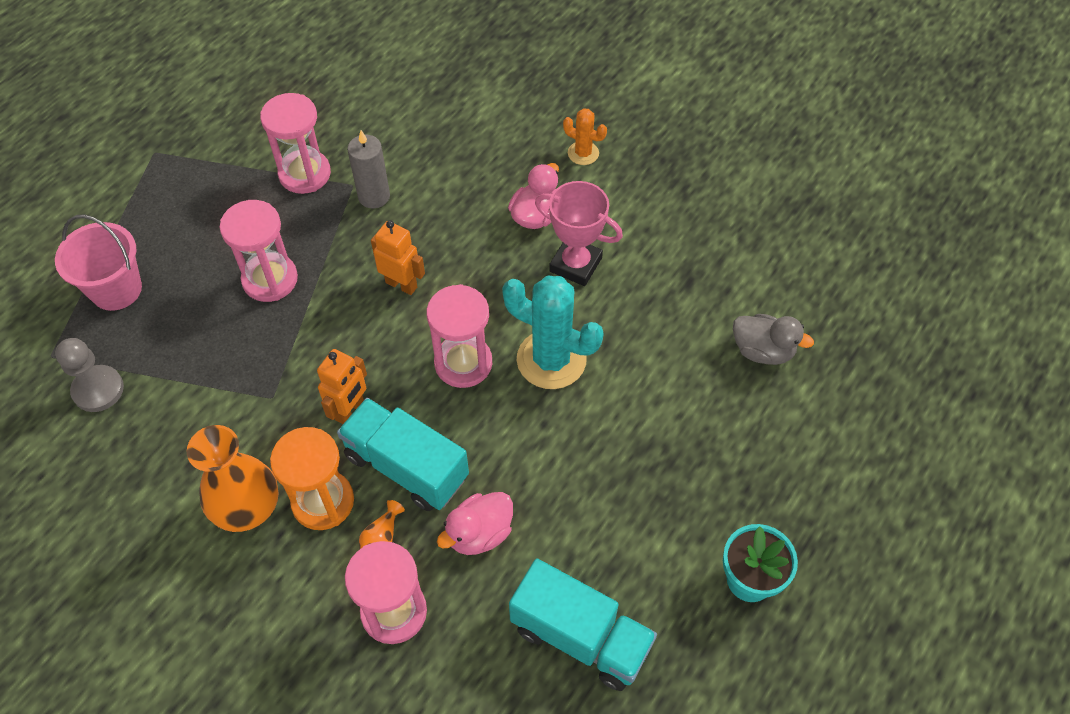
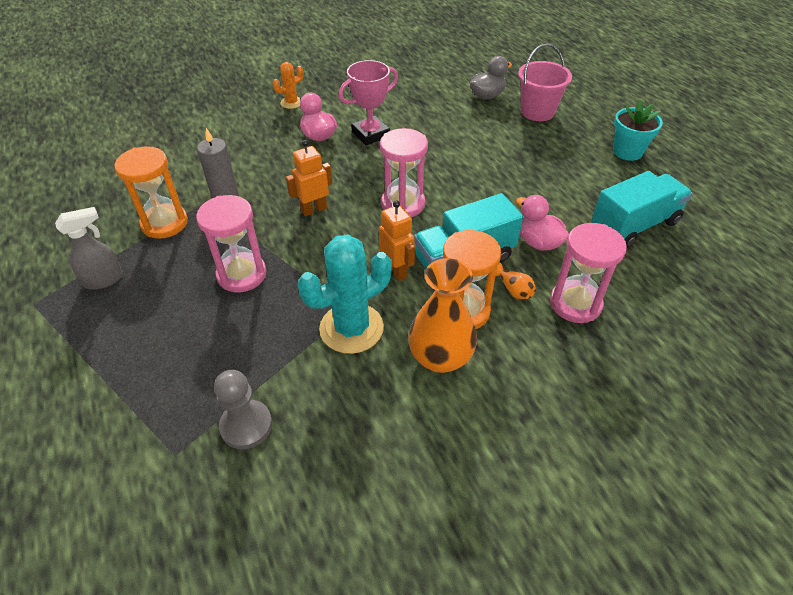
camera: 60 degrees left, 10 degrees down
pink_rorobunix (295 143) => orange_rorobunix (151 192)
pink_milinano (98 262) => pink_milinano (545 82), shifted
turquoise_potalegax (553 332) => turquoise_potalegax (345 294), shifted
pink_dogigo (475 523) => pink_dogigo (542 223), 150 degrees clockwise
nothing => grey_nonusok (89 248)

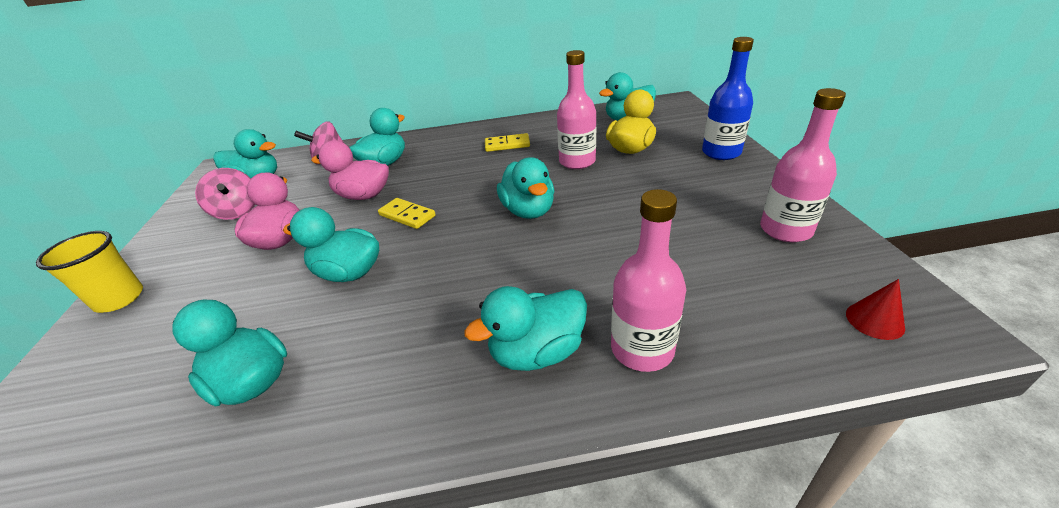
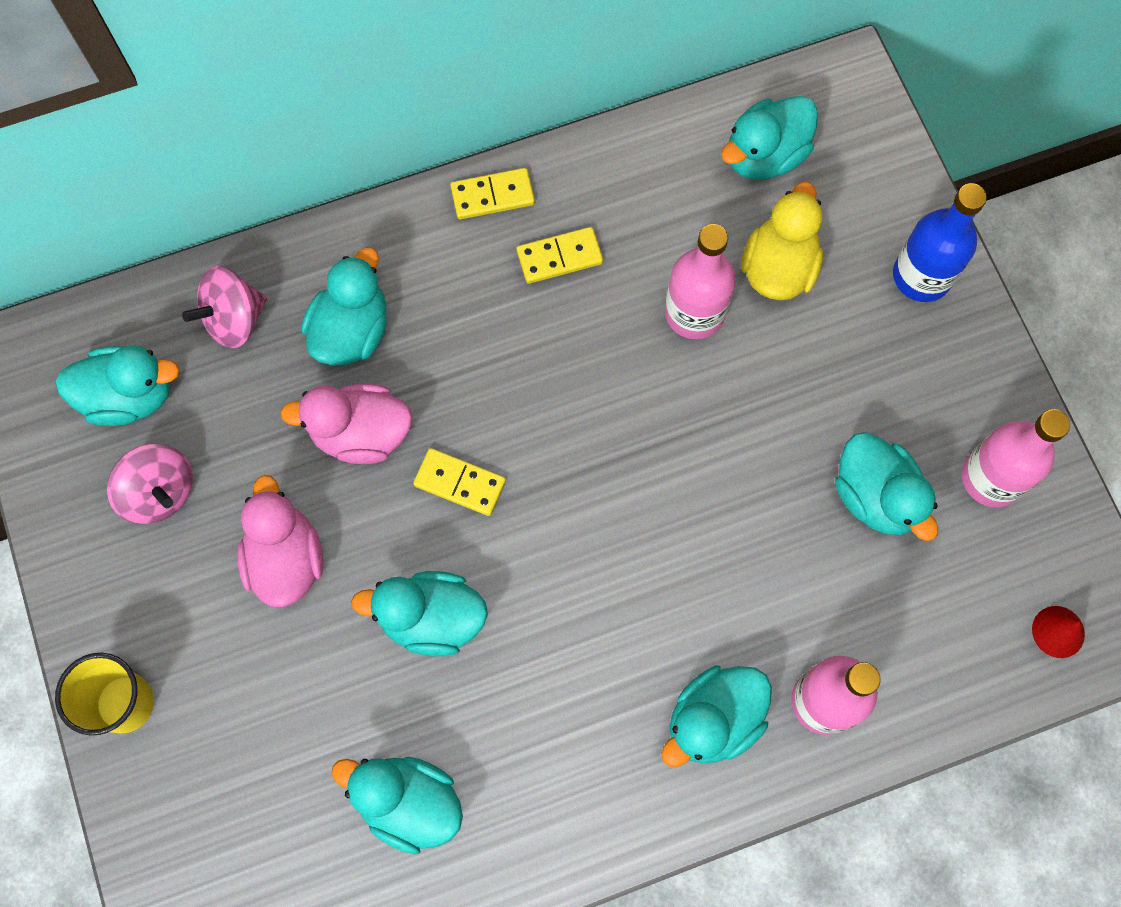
camera: 15 degrees left, 35 degrees up
turquoise_dogigo (525 188) => turquoise_dogigo (886 486), shifted
nothing => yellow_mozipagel (492 194)

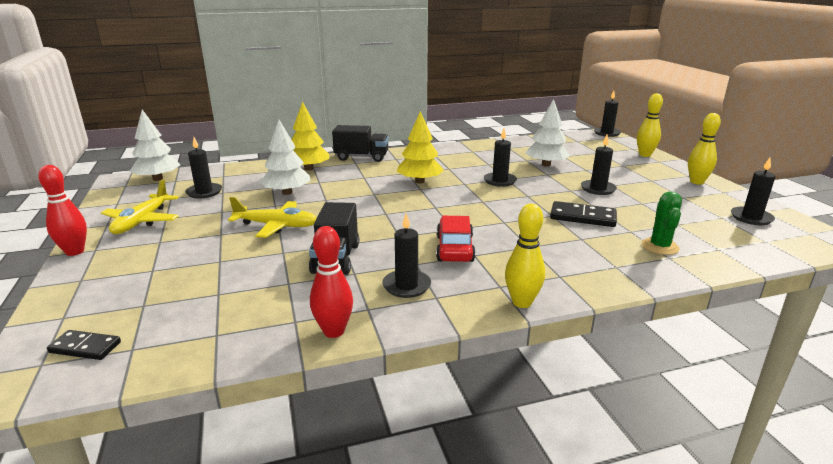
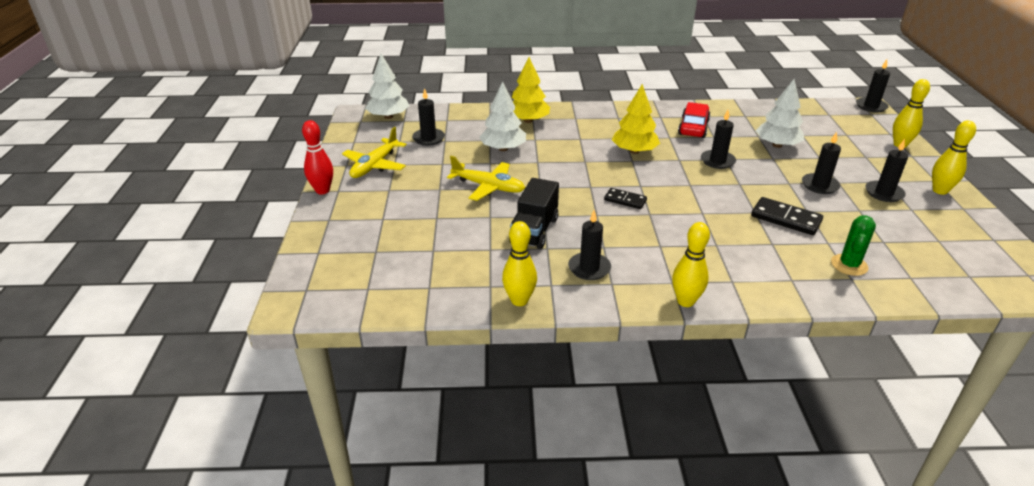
camera: 15 degrees right, 10 degrees up
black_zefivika (360 143) => nothing
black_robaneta (753 191) => black_robaneta (887 170), shifted
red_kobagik (456 239) => red_kobagik (694 120), shifted
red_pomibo (331 282) => yellow_pomibo (519 263)
black_mozipagel (84 345) => black_mozipagel (625 198), shifted

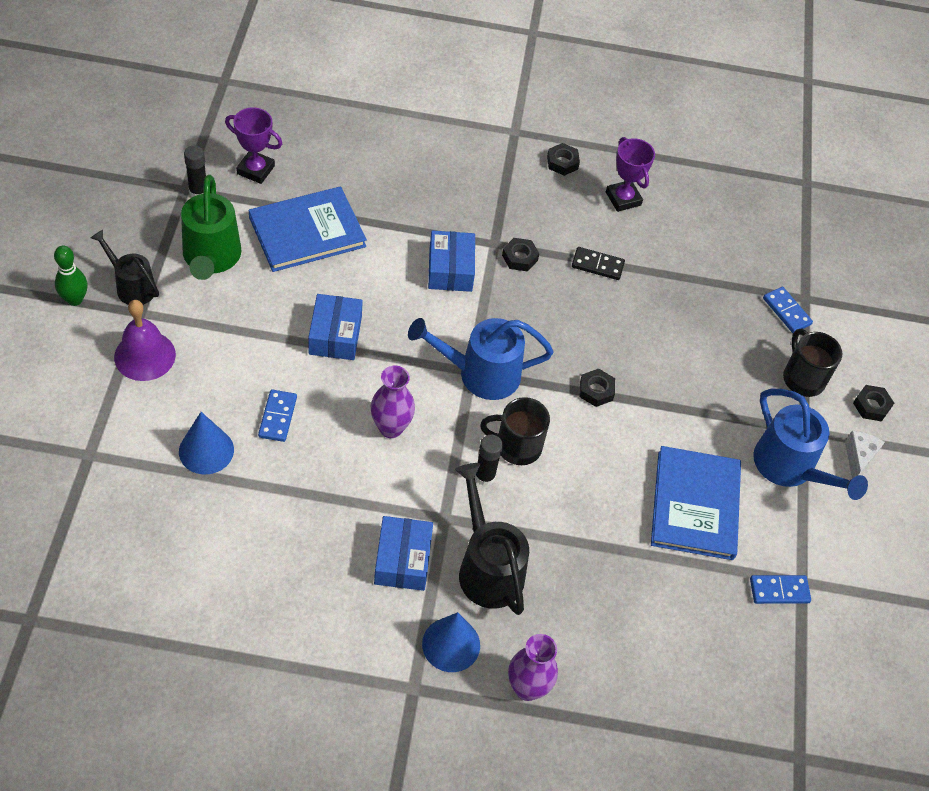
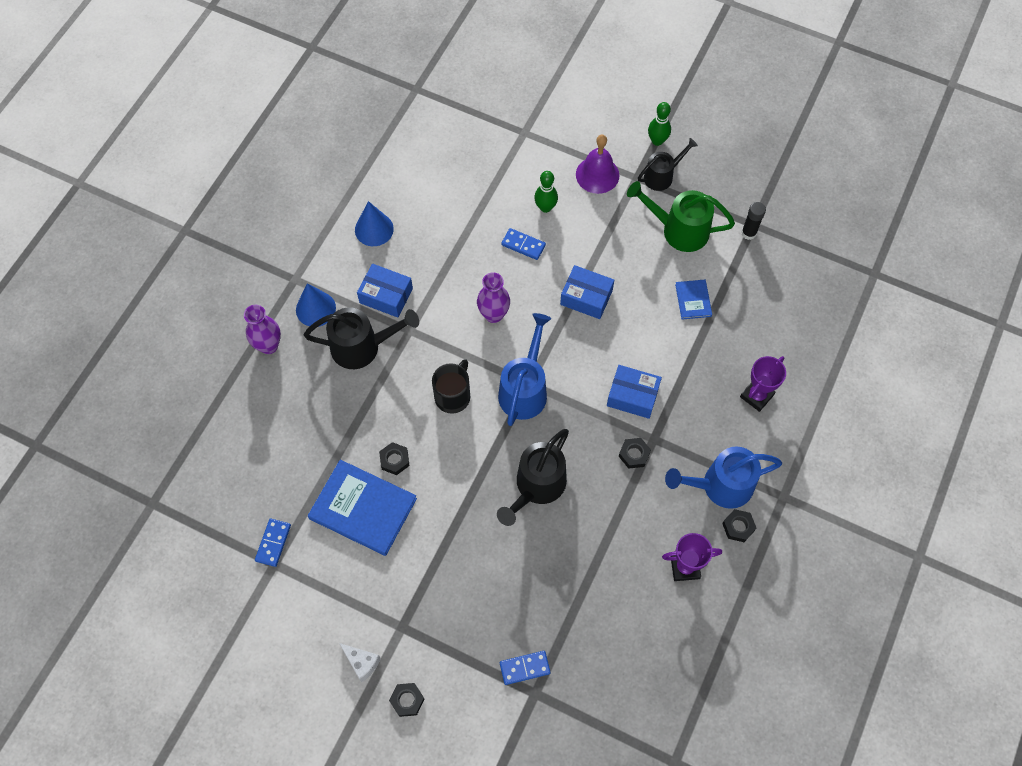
camera: 115 degrees right, 10 degrees up
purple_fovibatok (253 145) => purple_fovibatok (763 384), shifted
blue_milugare (308 229) => blue_milugare (693 300), x0.50
black_mozipagel (598 263) => nothing
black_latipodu (812 363) => nothing
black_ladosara (597 388) => black_ladosara (394 458), shifted
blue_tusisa (810 444) => blue_tusisa (723 477), shifted
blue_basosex (206 443) => blue_basosex (374 223), shifted
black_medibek (489 460) => nothing
nothing => green_pomibo (546 192)
nothing => black_tusisa (533 477)

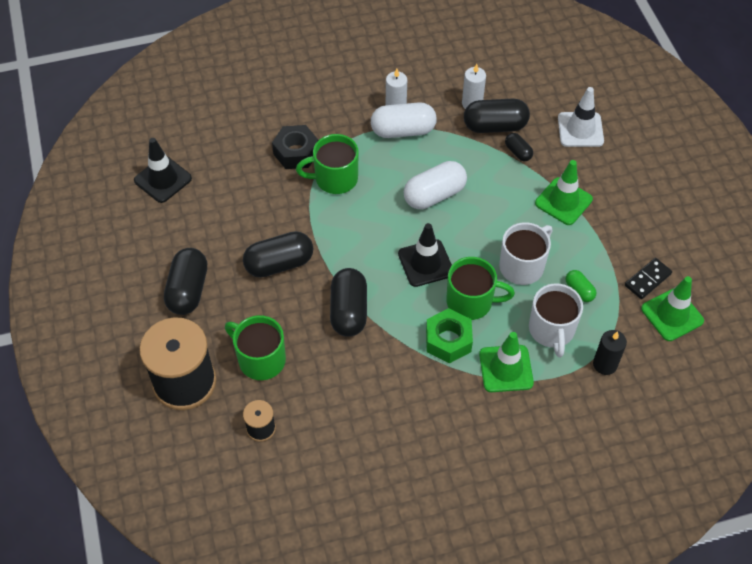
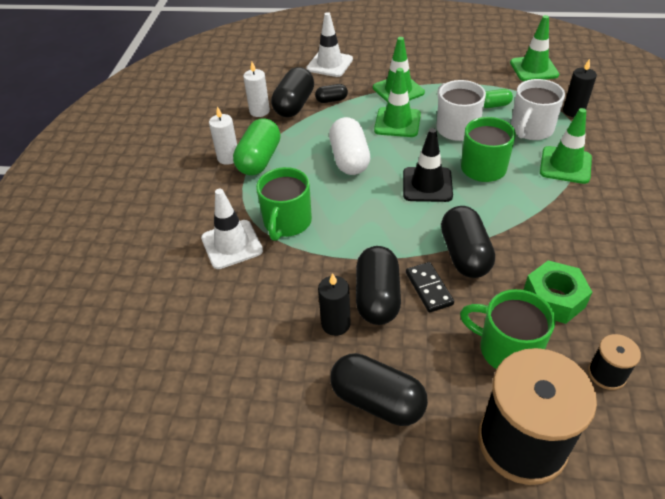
camera: 65 degrees left, 10 degrees down
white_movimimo (404 120) => green_movimimo (256 146)
black_ladosara (295 147) => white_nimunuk (232 229)
black_nimunuk (163 170) => nothing
black_mozipagel (648 278) => black_mozipagel (430 287), shifted
black_movimimo (348 302) => black_movimimo (468 242), 60 degrees clockwise
white_latipodu (556 320) => white_latipodu (538 109), 105 degrees clockwise
green_ladosara (449 335) => green_ladosara (558 292), shifted
green_latipodu (255 347) => green_latipodu (507 329), 60 degrees clockwise
nothing => green_nimunuk (397 102)
nothing => black_robaneta (334 304)

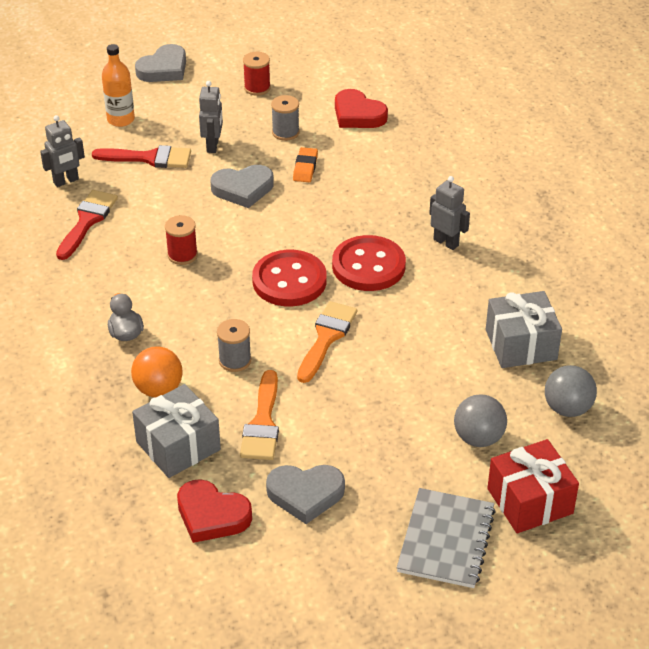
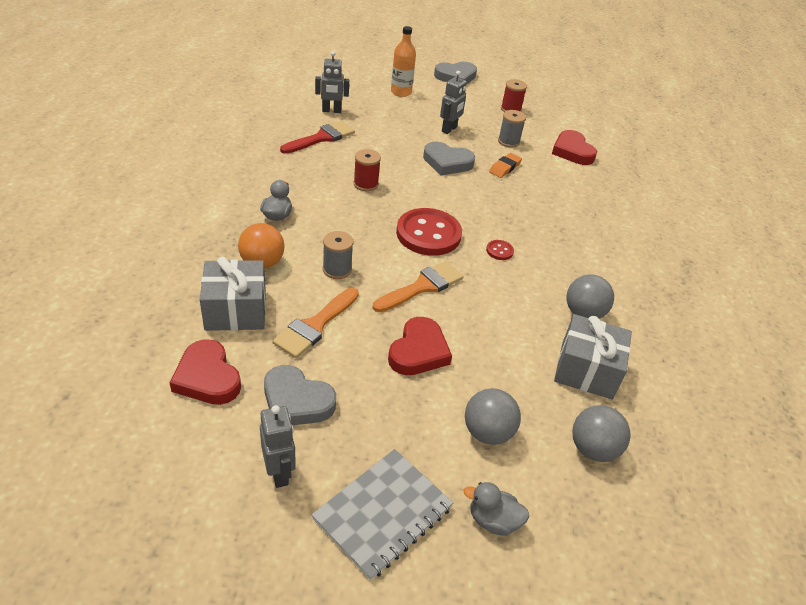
camera: 25 degrees right, 0 degrees up
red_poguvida (141 156) => nothing
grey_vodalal (449 213) => grey_vodalal (278 446), shifted
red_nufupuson (369 263) => red_nufupuson (500 250), x0.41
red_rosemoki (533 486) => grey_dogigo (496 509)
nothing => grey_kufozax (590 296)
nothing => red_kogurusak (420 346)

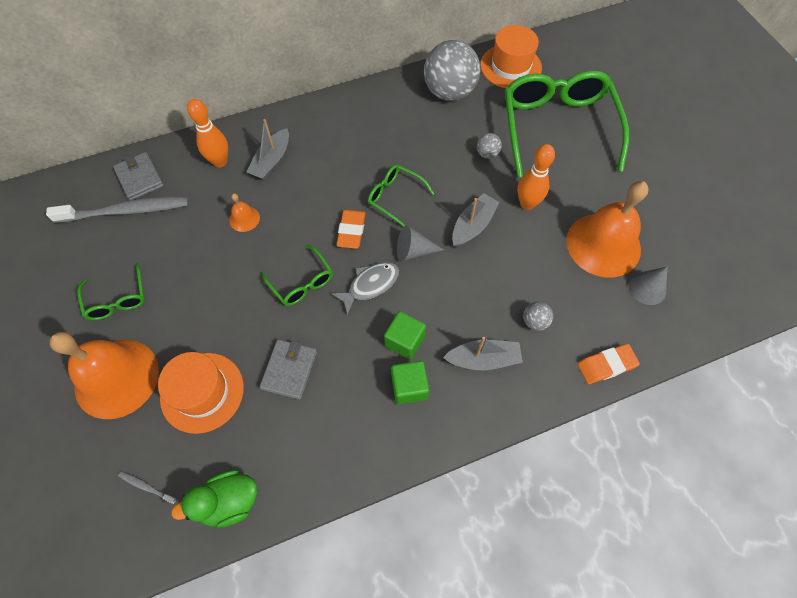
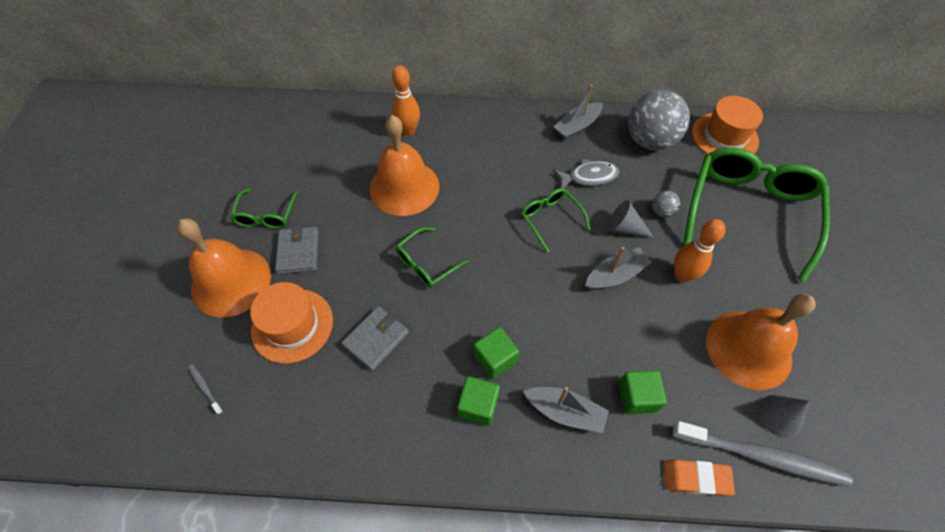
camera: 25 degrees right, 5 degrees down
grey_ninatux (268 149) => grey_ninatux (578 112), shifted
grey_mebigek (138 176) => grey_mebigek (297 249), shifted
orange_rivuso (244 212) => orange_rivuso (404 165), x2.37
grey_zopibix (117 209) => grey_zopibix (762 454), shifted
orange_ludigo (351 229) => nothing
grey_basosex (420 243) => grey_basosex (630 219), shifted
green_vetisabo (297 275) => green_vetisabo (432 257), 60 degrees clockwise
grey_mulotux (365 288) => grey_mulotux (586 173), shifted
grey_kufozax (538 316) => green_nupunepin (642 392)
green_dogigo (214 499) => nothing

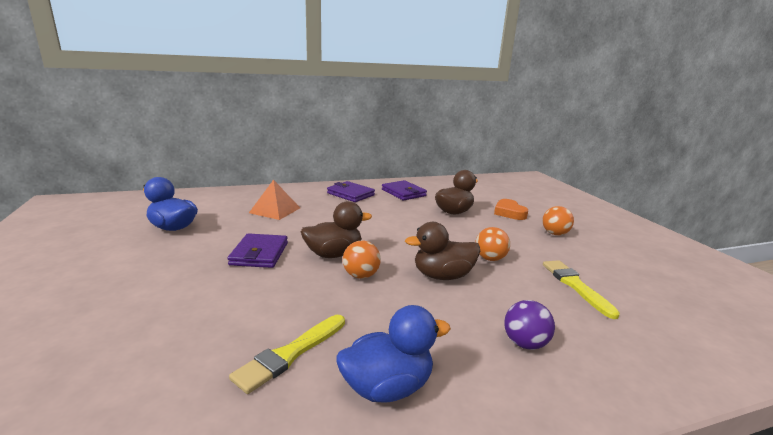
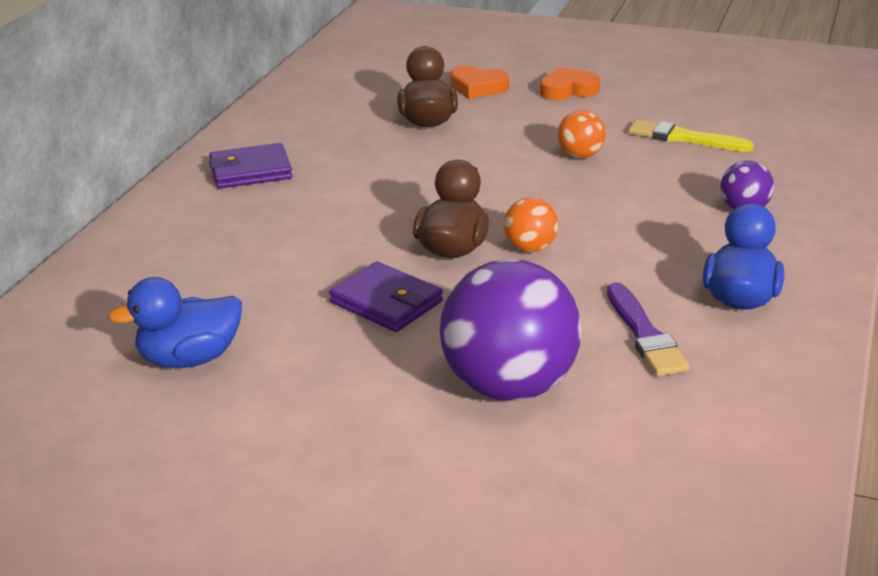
camera: 50 degrees left, 10 degrees up
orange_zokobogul (274 200) => nothing
purple_mebigek (404 190) => nothing
orange_kufozax (558 220) => orange_kogurusak (570 83)
brown_dogigo (443 251) => nothing
yellow_poguvida (287 354) => purple_poguvida (648 329)
nothing => purple_kufozax (511 330)

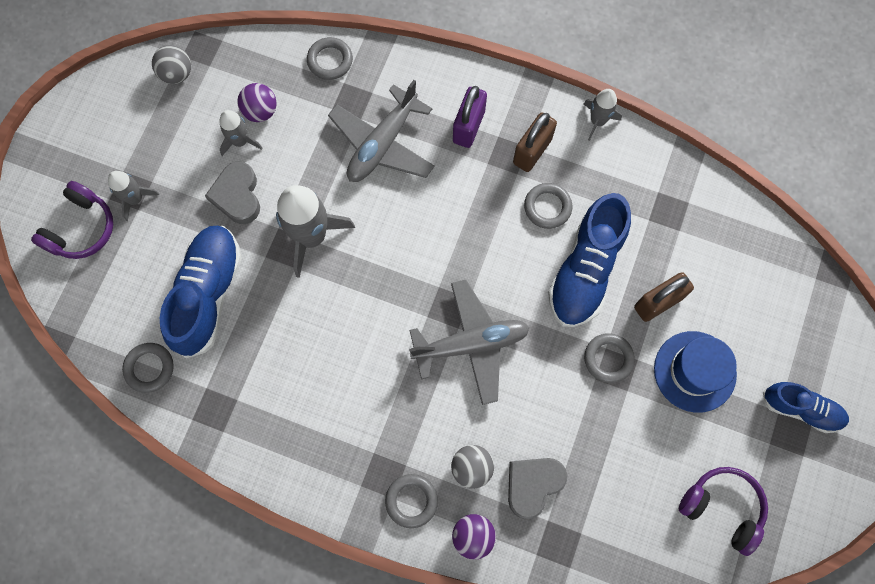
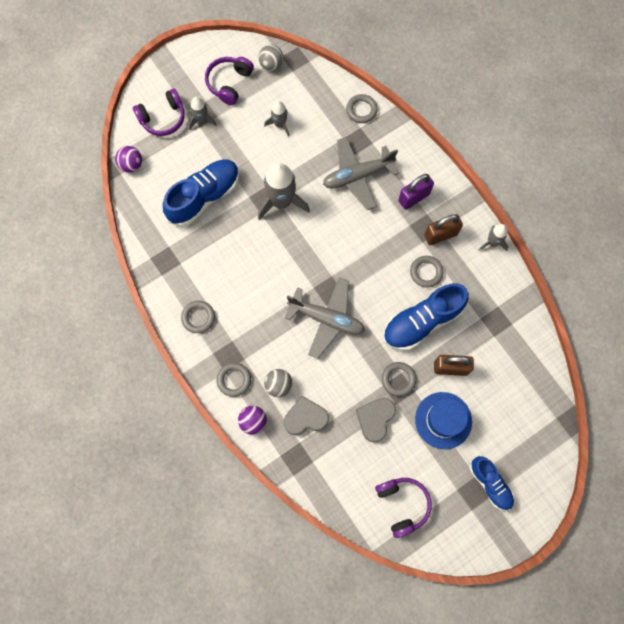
camera: 35 degrees right, 0 degrees up
purple_kufozax (257 102) => purple_kufozax (128 159), shifted
grey_kogurusak (232 193) => grey_kogurusak (376 420), shifted
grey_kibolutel (148 368) => grey_kibolutel (198 317), shifted
nothing => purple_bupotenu (229 81)

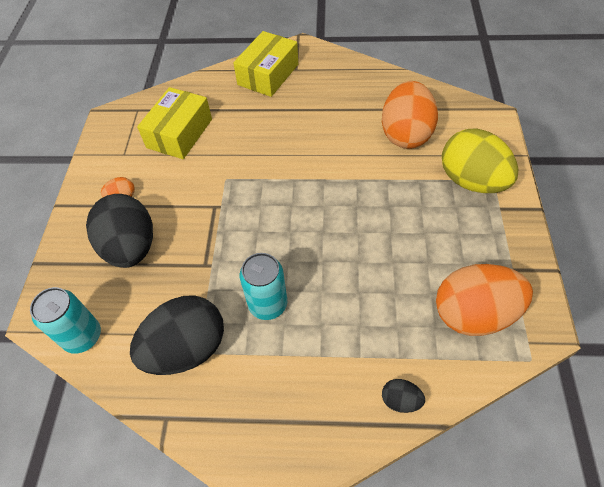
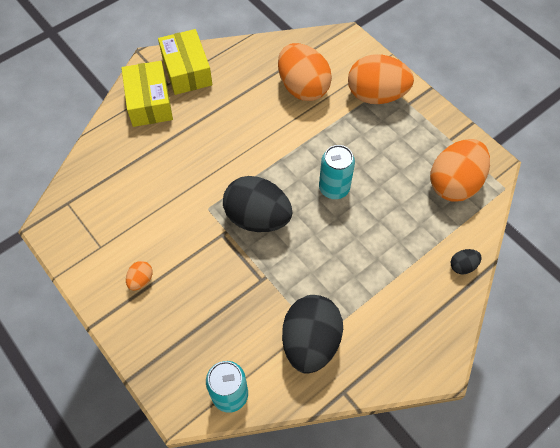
camera: 45 degrees left, 5 degrees up
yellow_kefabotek (174 123) => yellow_kefabotek (185 62), shifted
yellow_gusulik (480 160) => orange_gusulik (381 79)
black_gusulik (119 231) => black_gusulik (257 204), shifted
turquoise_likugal (263 286) => turquoise_likugal (337 172), shifted

